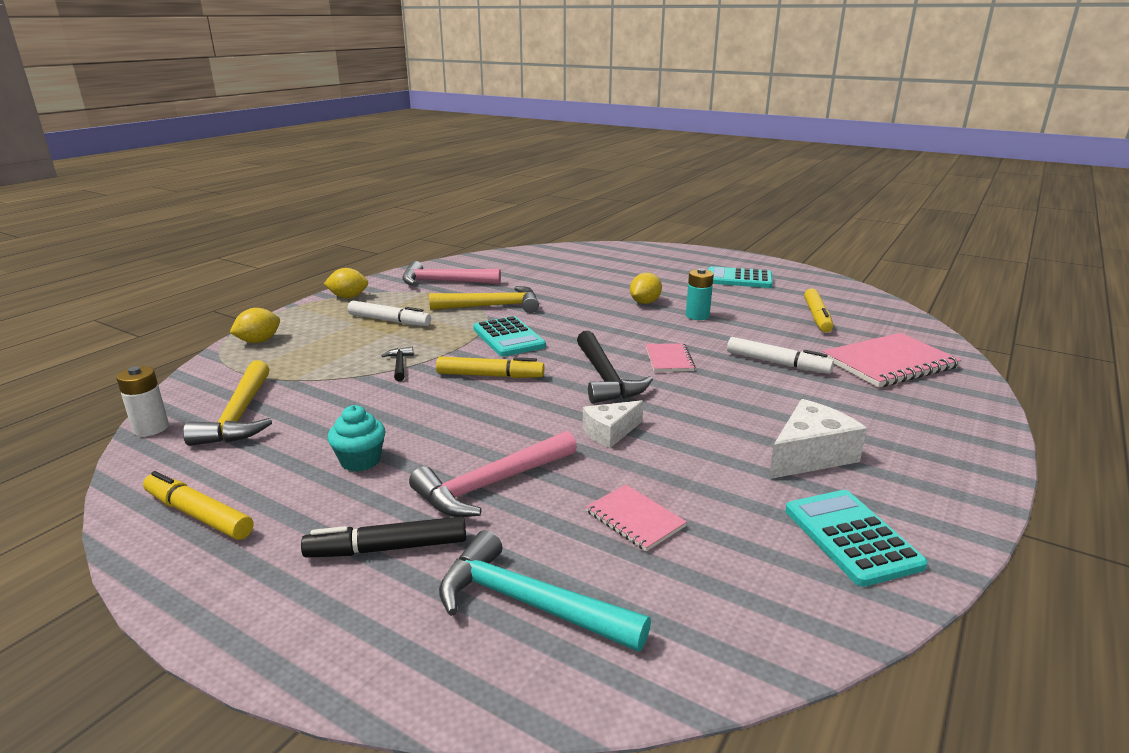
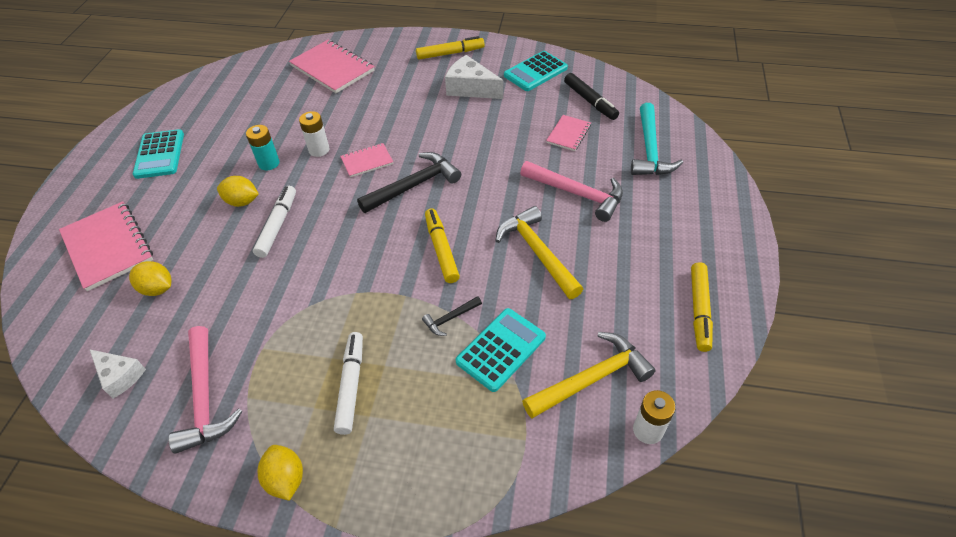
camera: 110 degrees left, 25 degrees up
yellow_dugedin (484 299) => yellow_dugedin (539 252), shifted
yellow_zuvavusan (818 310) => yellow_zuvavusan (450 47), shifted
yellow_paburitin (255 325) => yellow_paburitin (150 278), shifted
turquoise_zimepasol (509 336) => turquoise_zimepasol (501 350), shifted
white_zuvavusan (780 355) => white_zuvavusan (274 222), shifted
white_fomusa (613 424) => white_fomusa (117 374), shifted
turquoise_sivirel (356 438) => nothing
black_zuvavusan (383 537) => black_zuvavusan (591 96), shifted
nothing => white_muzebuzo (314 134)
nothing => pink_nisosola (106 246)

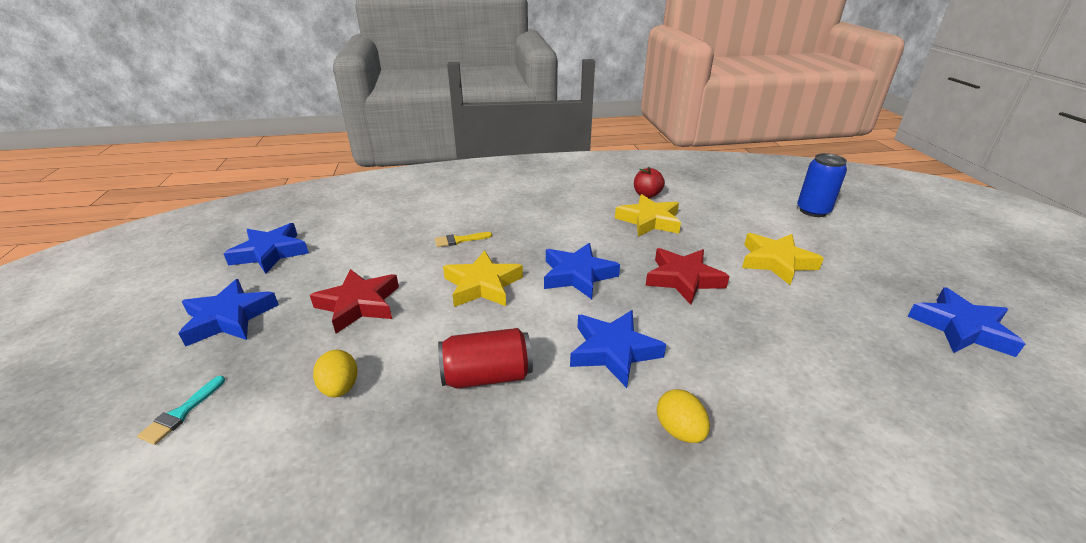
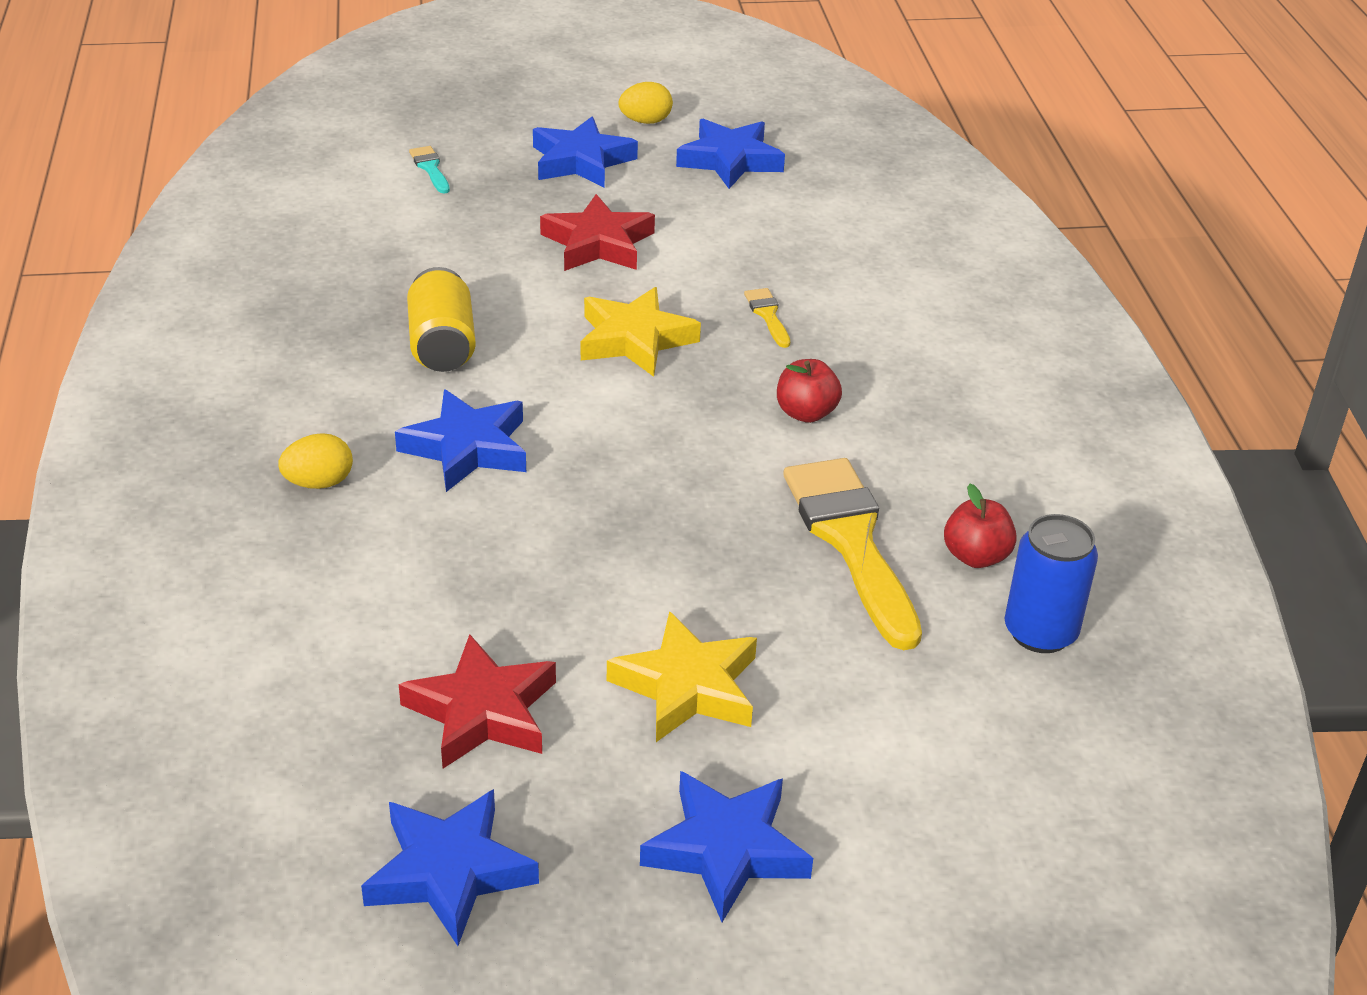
camera: 90 degrees right, 5 degrees up
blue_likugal (822 185) => blue_likugal (1051 583), shifted
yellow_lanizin (648 215) => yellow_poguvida (852 554)
blue_lanizin (582 271) => blue_lanizin (726 846), shifted
red_lanizin (687 276) => red_lanizin (477 701), shifted
red_likugal (485 358) => yellow_likugal (441 319)
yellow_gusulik (335 373) => yellow_gusulik (645 103), shifted
turquoise_poguvida (181 410) => turquoise_poguvida (429 169), 45 degrees clockwise
nothing => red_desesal (809 391)

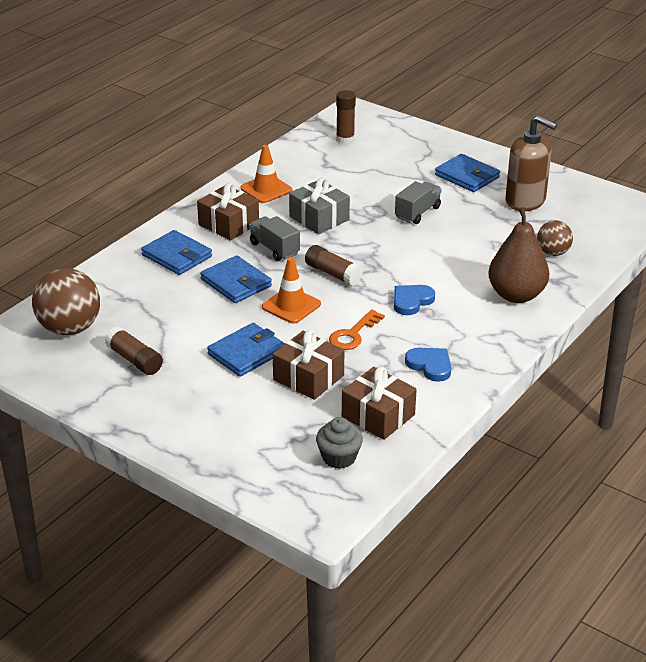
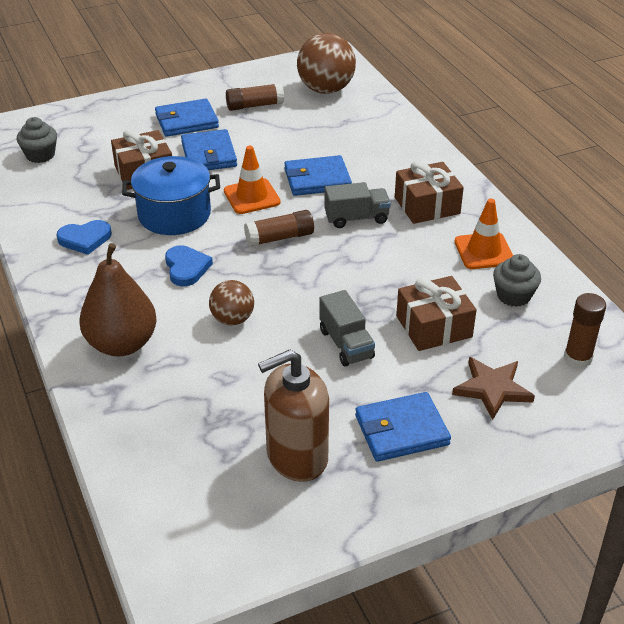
camera: 120 degrees right, 5 degrees up
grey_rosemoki (319 205) => nothing
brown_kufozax (555 238) => brown_kufozax (231 302), shifted
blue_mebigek (176 252) => blue_mebigek (187 117), shifted
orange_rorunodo (357 329) => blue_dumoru (171 195)
brown_rosemoki (379 403) => brown_rosemoki (436 313), shifted
nothing => grey_sivirel (517 280)
nothing => brown_lanizin (493 388)

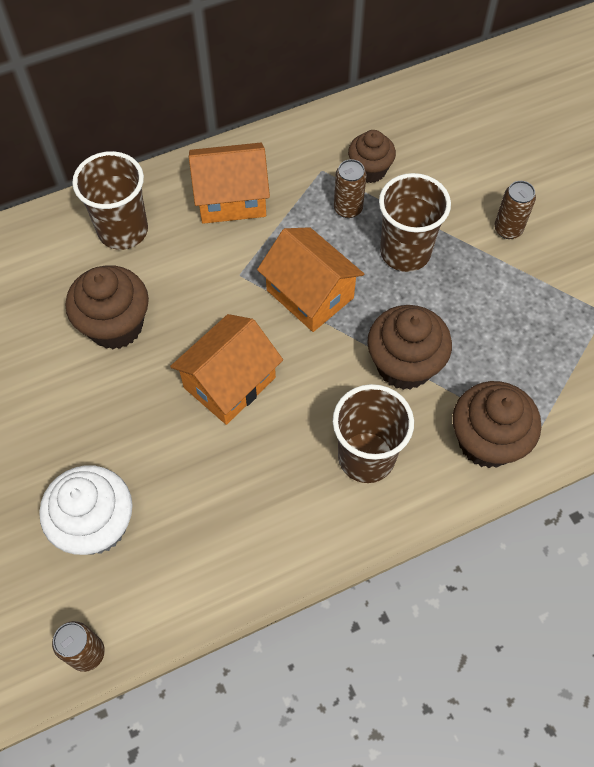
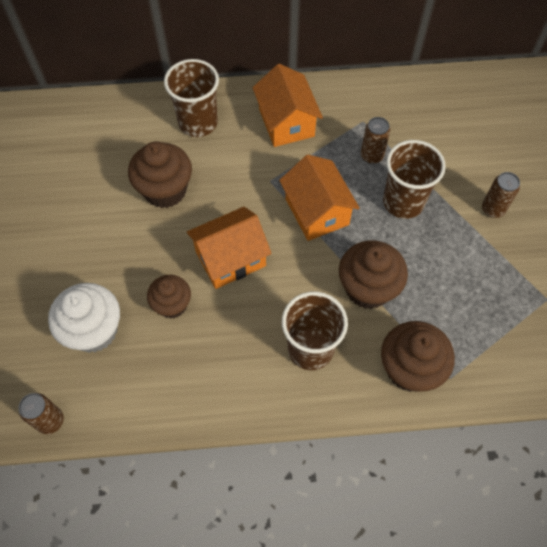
camera: 20 degrees right, 0 degrees up
brown_sivirel (372 156) => brown_sivirel (169 297), shifted
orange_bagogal (229 183) => orange_bagogal (287 105), 60 degrees clockwise

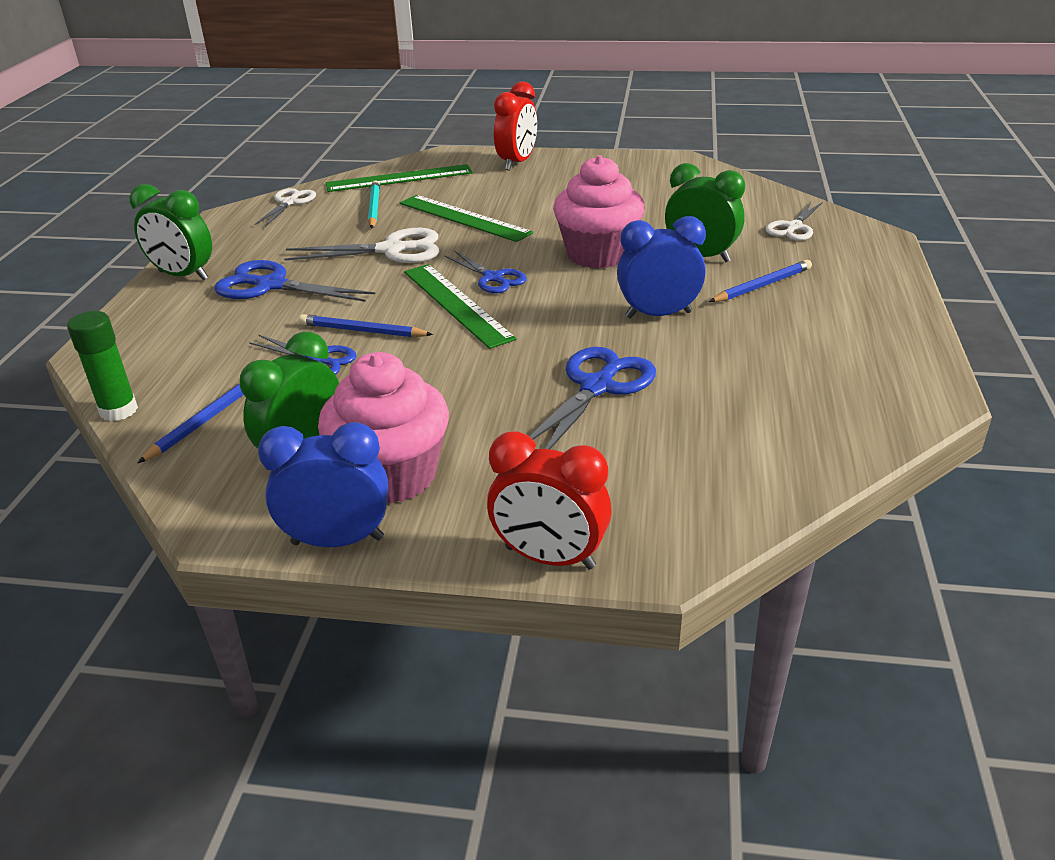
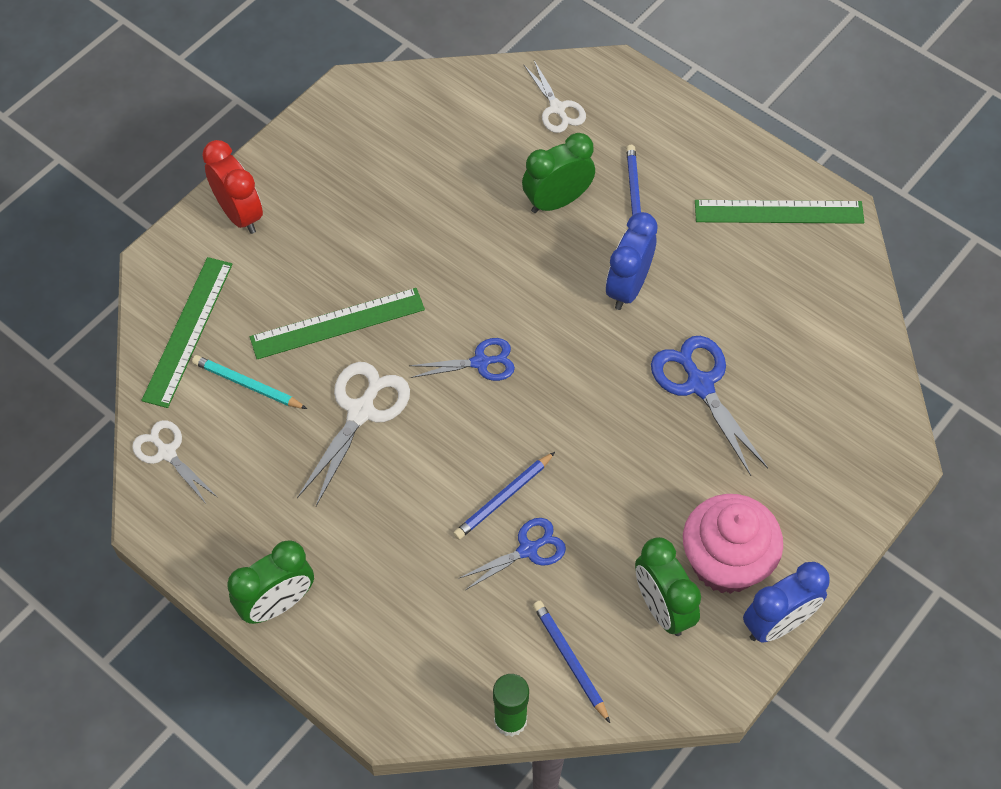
camera: 60 degrees left, 25 degrees up
pink_sivirel (599 212) => nothing
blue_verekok (294 281) => nothing
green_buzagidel (460 306) => green_buzagidel (779 212), shifted
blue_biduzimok (323 484) => blue_biduzimok (786 602), 150 degrees counterclockwise
red_biduzimok (549 500) => nothing

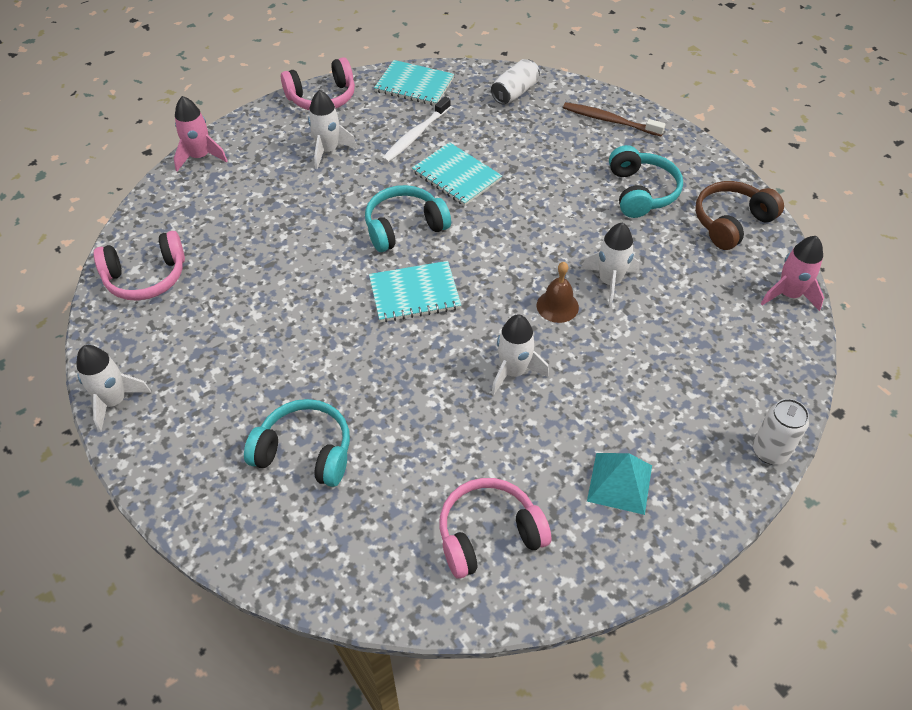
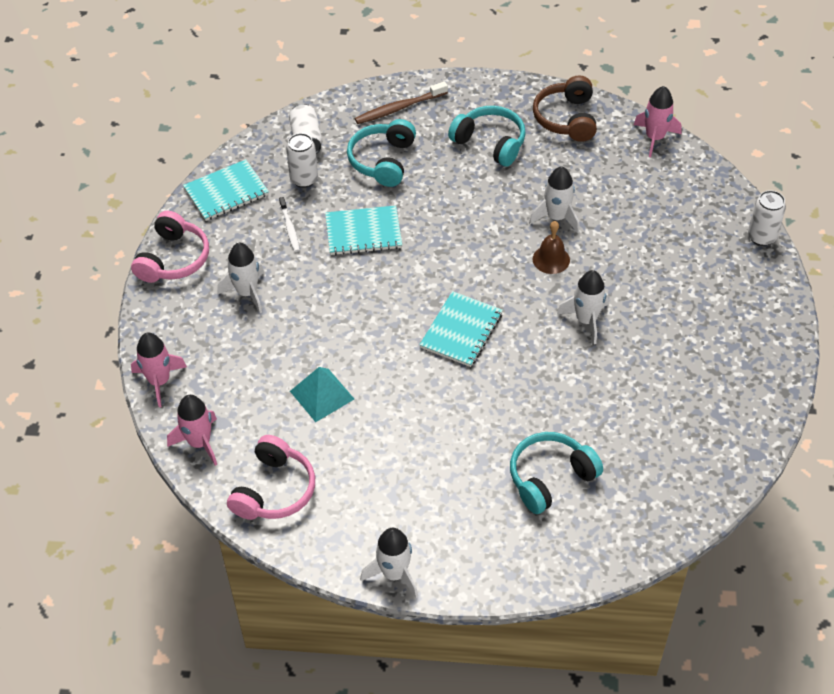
camera: 50 degrees left, 0 degrees up
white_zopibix (416 129) => white_zopibix (289 224), x0.65
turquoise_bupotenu (408 218) => turquoise_bupotenu (381 153), shifted
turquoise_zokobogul (619 484) => turquoise_zokobogul (322 394), shifted
pink_bupotenu (495 528) => nothing
nothing => white_likugal (302 160)
nothing => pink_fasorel (192 430)

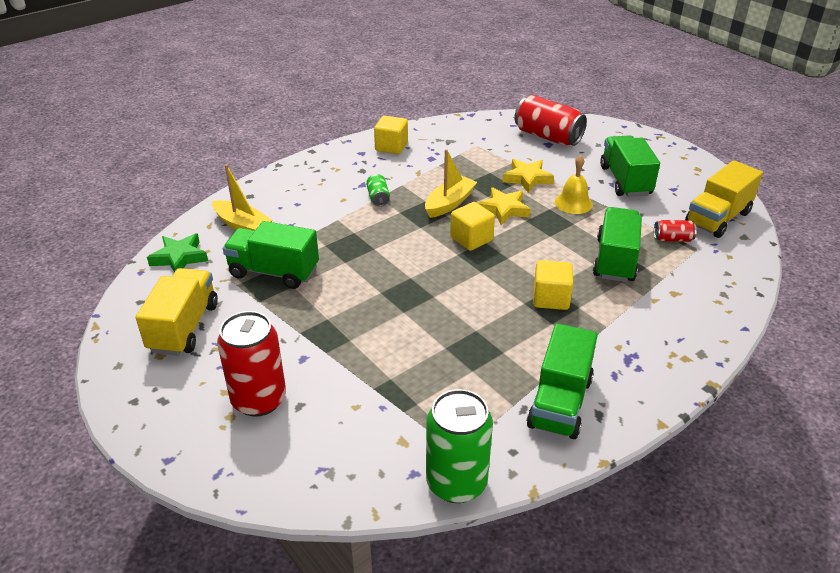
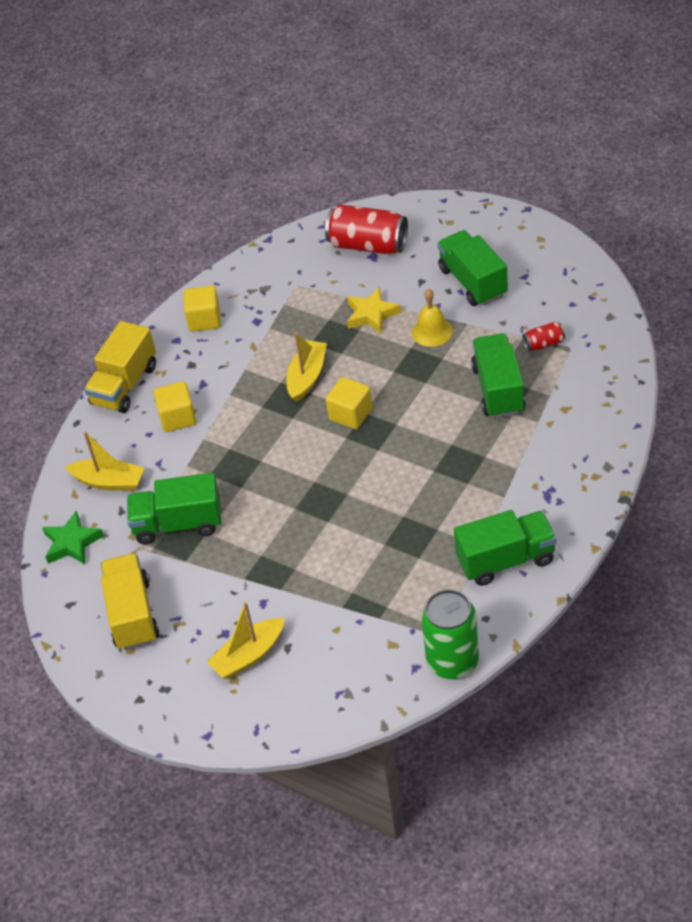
camera: 15 degrees left, 10 degrees up
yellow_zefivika (724 199) => yellow_zefivika (120 367), shifted
green_likugal (378 190) => nothing
yellow_lanizin (504 206) => nothing
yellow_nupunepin (553 285) => yellow_nupunepin (174 406), shifted
red_likugal (251 364) => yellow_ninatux (246 640)
green_zefivika (562 381) => green_zefivika (505 548), 105 degrees counterclockwise

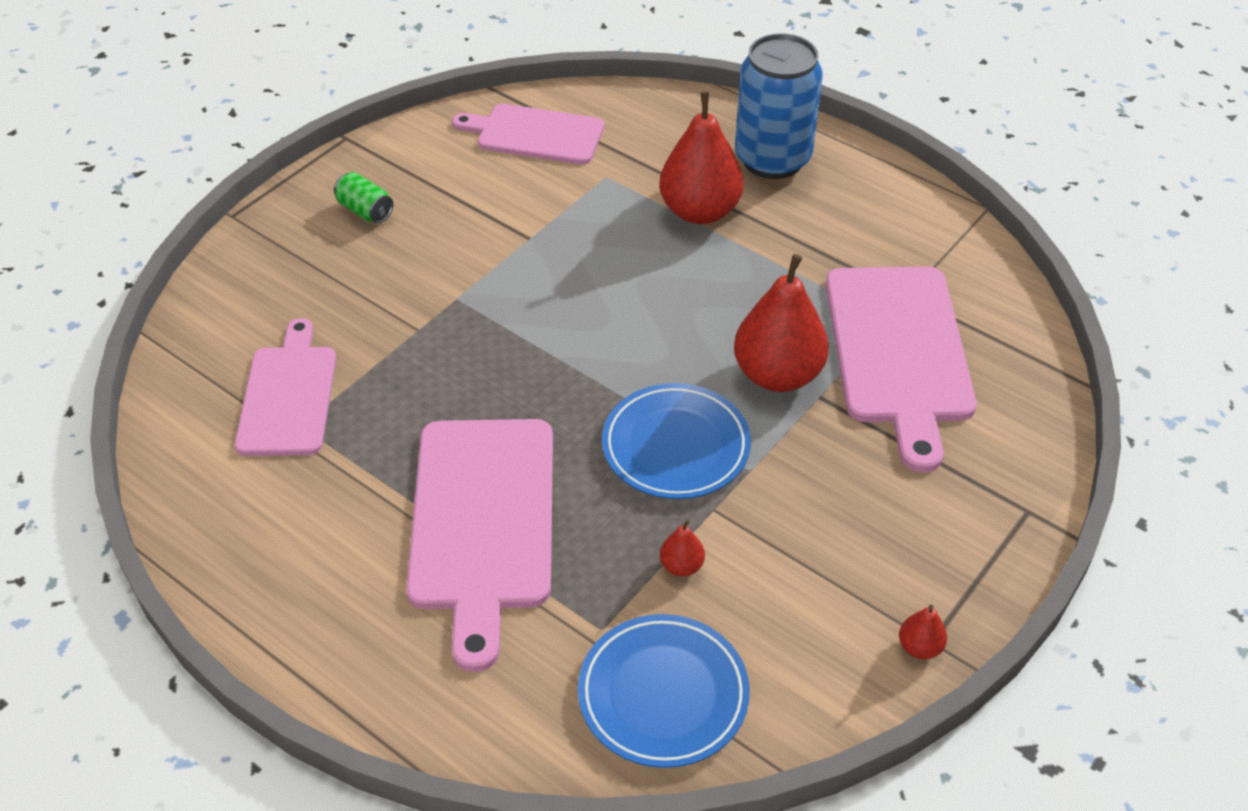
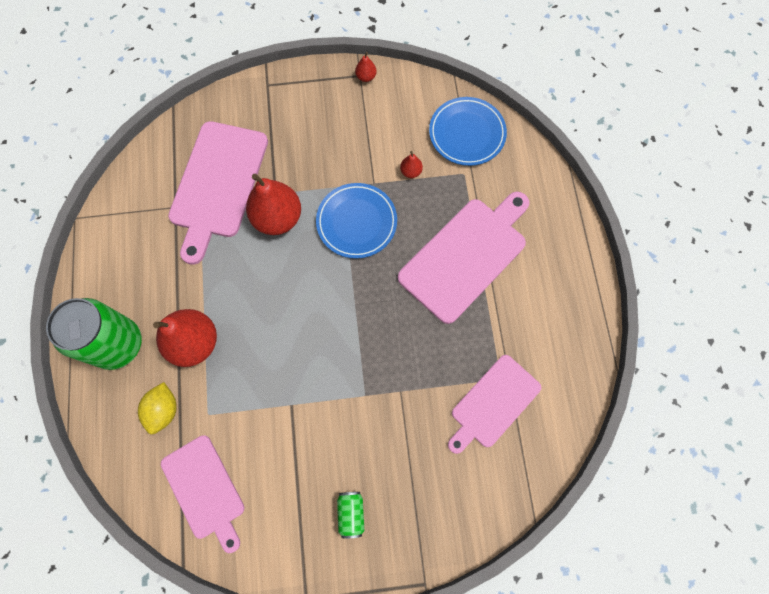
camera: 135 degrees left, 25 degrees up
blue_likugal (779 106) => green_likugal (94 334)
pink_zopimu (901 369) => pink_zopimu (218 193), 150 degrees clockwise
nothing => yellow_paburitin (157 408)

